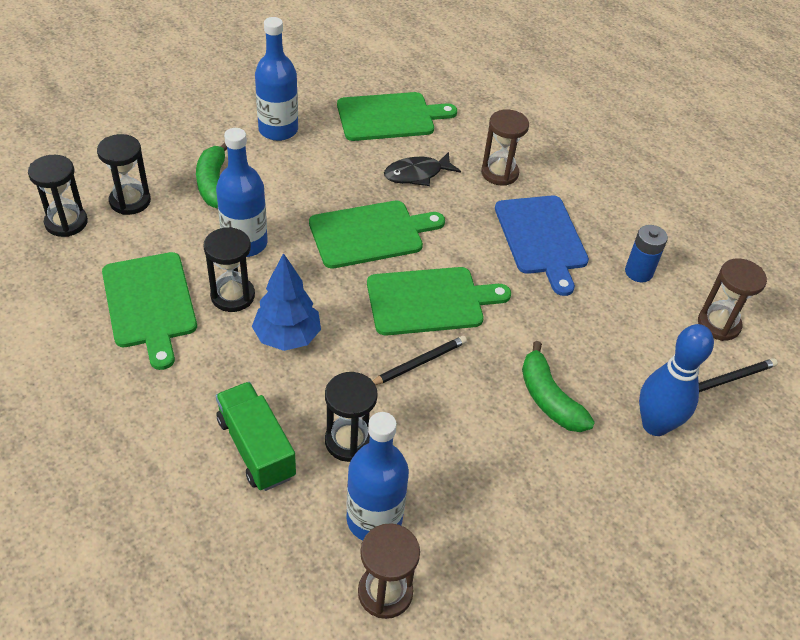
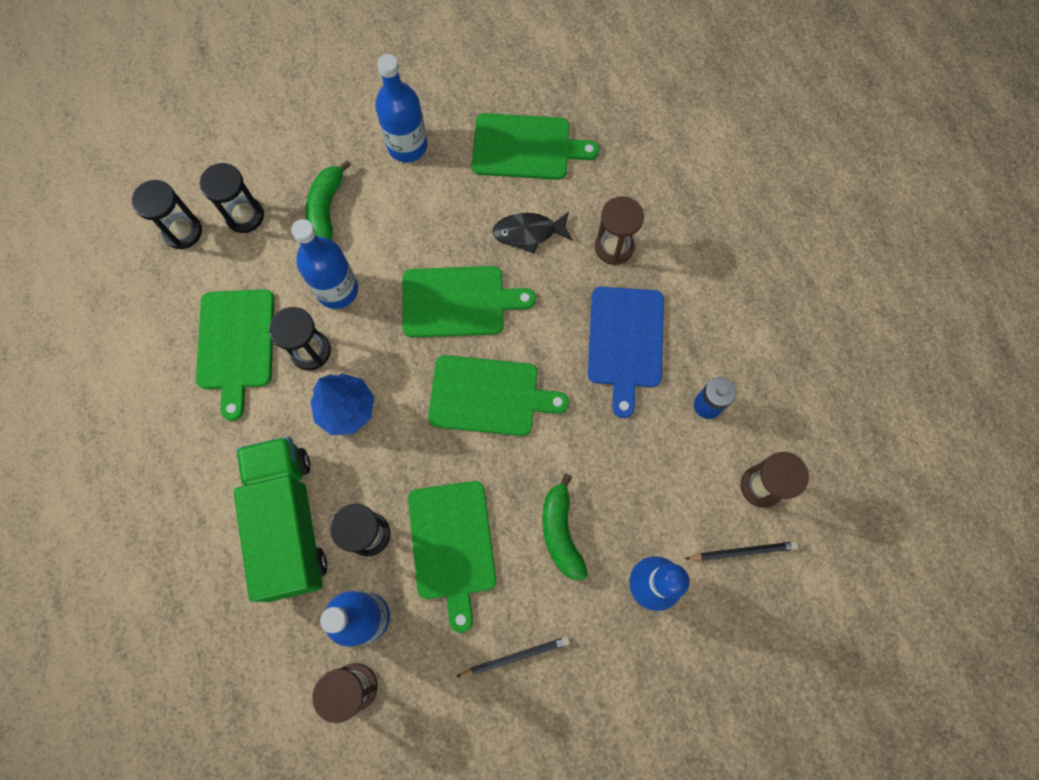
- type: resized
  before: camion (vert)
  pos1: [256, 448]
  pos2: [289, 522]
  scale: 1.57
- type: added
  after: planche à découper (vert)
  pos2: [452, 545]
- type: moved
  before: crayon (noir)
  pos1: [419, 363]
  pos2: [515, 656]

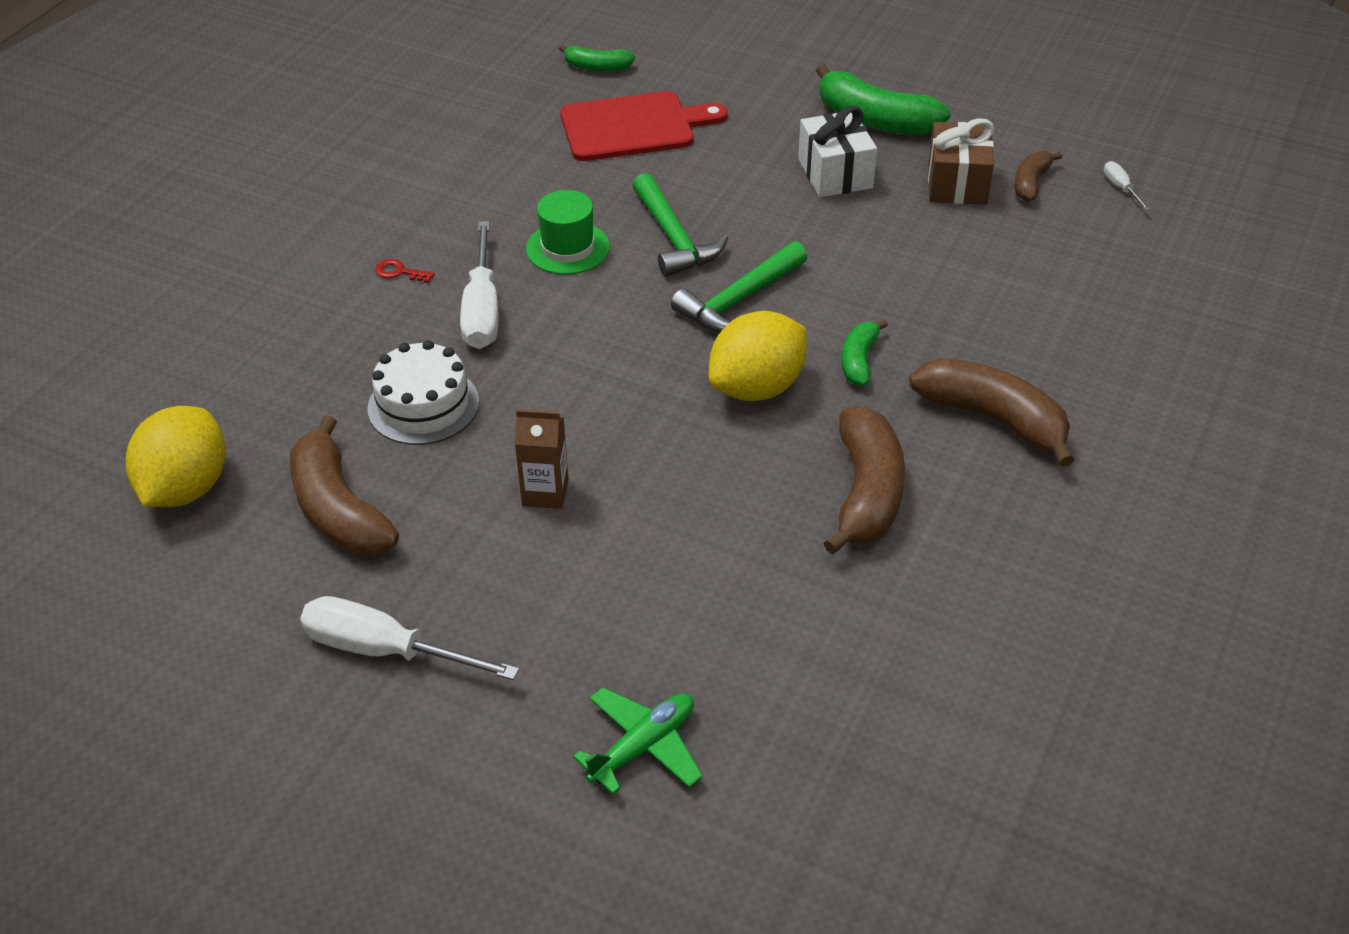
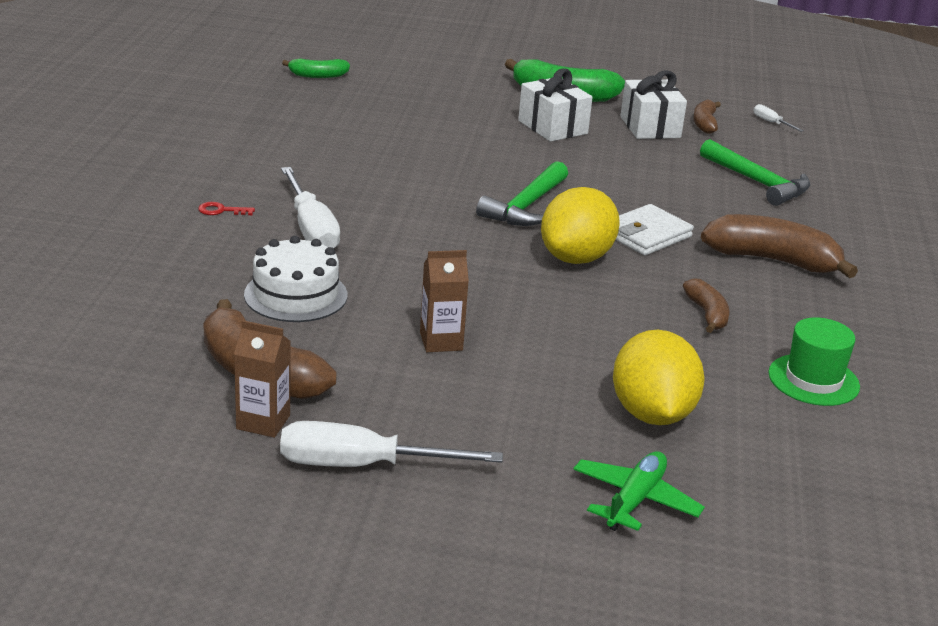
- type: added
  after: brique de lait (marron)
  pos2: [263, 422]
- type: moved
  before: citron (jaune)
  pos1: [186, 488]
  pos2: [652, 414]
- type: replaced
  before: banane (vert)
  after: portefeuille (blanc)
  pos1: [859, 361]
  pos2: [646, 235]
- type: recoloured
  before: cadeau (marron)
  after: cadeau (blanc)
  pos1: [957, 183]
  pos2: [650, 127]
- type: resized
  before: banane (marron)
  pos1: [866, 493]
  pos2: [707, 314]
  scale: 0.54
- type: moved
  before: marteau (vert)
  pos1: [673, 238]
  pos2: [757, 182]
- type: moved
  before: chapeau (vert)
  pos1: [567, 248]
  pos2: [813, 380]
- type: removed
  before: planche à découper (rouge)
  pos1: [633, 127]

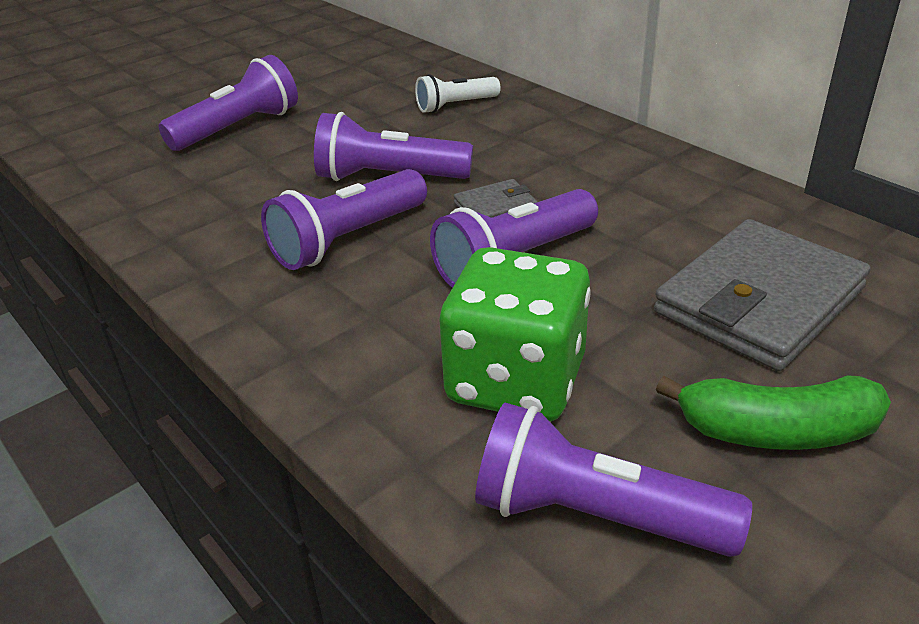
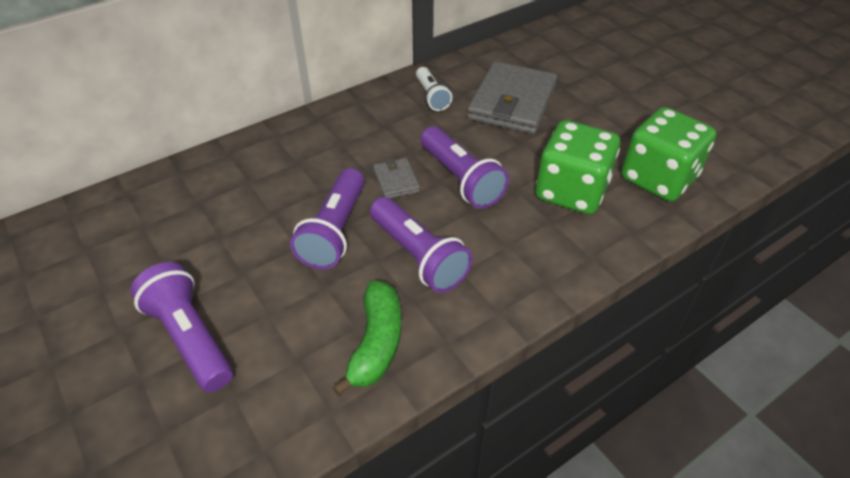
- type: moved
  before: banane (vert)
  pos1: [777, 431]
  pos2: [376, 343]
- type: moved
  before: lampe de poche (blanc)
  pos1: [455, 106]
  pos2: [431, 97]
- type: turned
  before: portefeuille (gris)
  pos1: [759, 301]
  pos2: [512, 102]
  turn: 60
- type: replaced
  before: lampe de poche (violet)
  after: dé (vert)
  pos1: [594, 515]
  pos2: [658, 178]

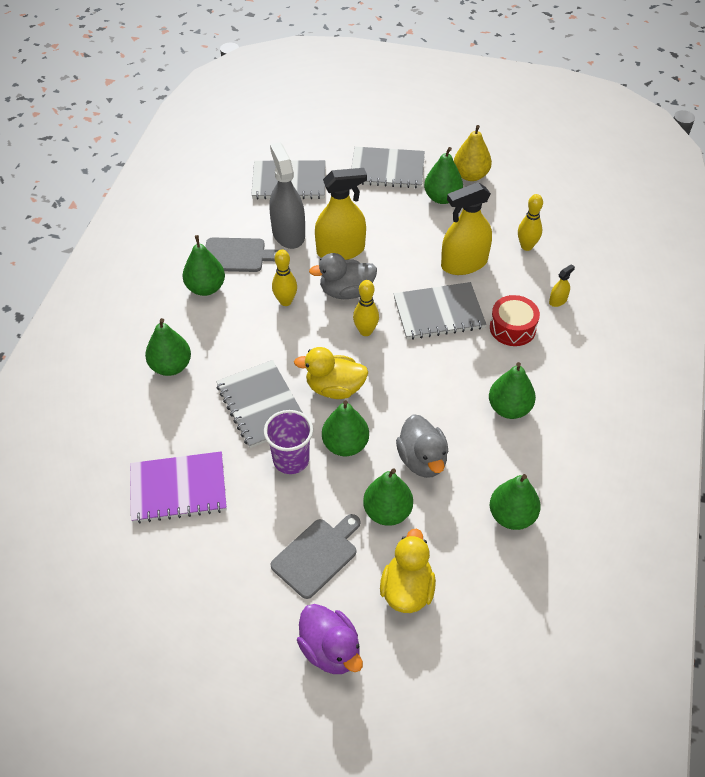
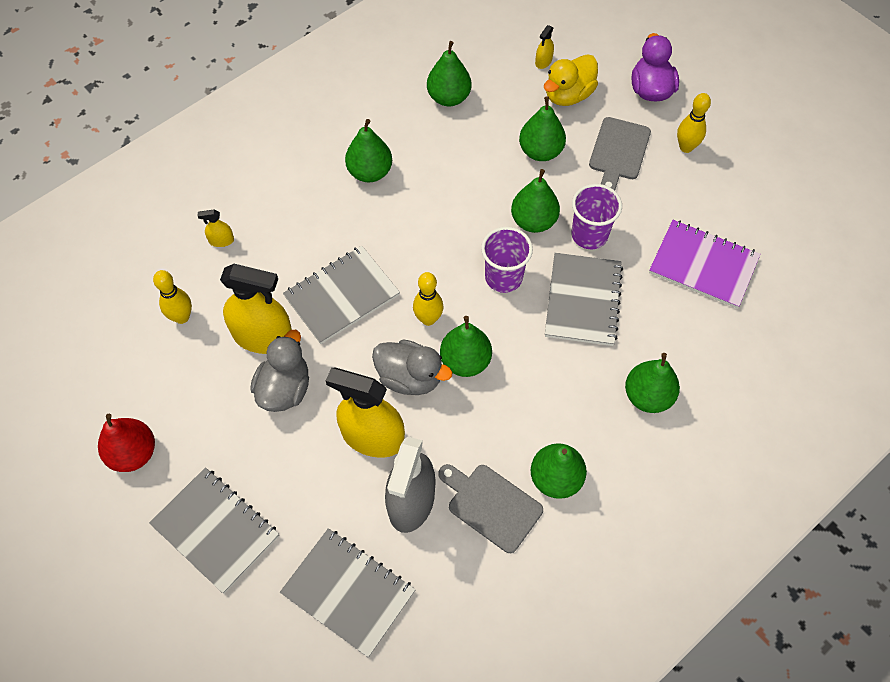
- type: recoloured
  before: poire (jaune)
  after: poire (rouge)
  pos1: [470, 175]
  pos2: [133, 453]
- type: moved
  before: canard (gris)
  pos1: [422, 460]
  pos2: [284, 388]
- type: turned
  before: carnet (gris)
  pos1: [439, 313]
  pos2: [342, 296]
  turn: -60
- type: moved
  before: poire (vert)
  pos1: [442, 198]
  pos2: [465, 361]
- type: replaced
  before: canard (jaune)
  after: gobelet (violet)
  pos1: [334, 388]
  pos2: [503, 277]
- type: added
  after: vaporisateur (jaune)
  pos2: [543, 61]
- type: turned
  before: planche à découper (gris)
  pos1: [317, 555]
  pos2: [618, 152]
  turn: -60
- type: moved
  before: quille (jaune)
  pos1: [285, 301]
  pos2: [686, 147]
- type: removed
  before: tambour (rouge)
  pos1: [512, 328]

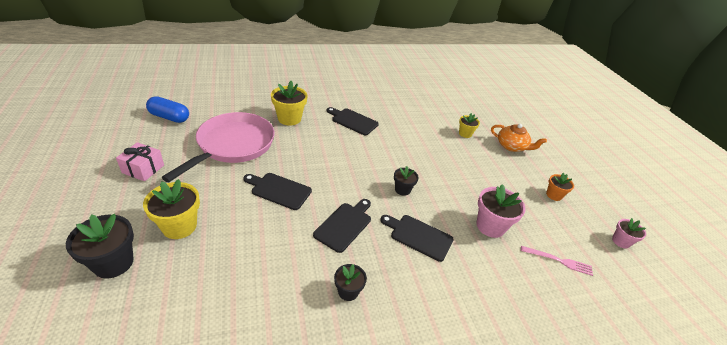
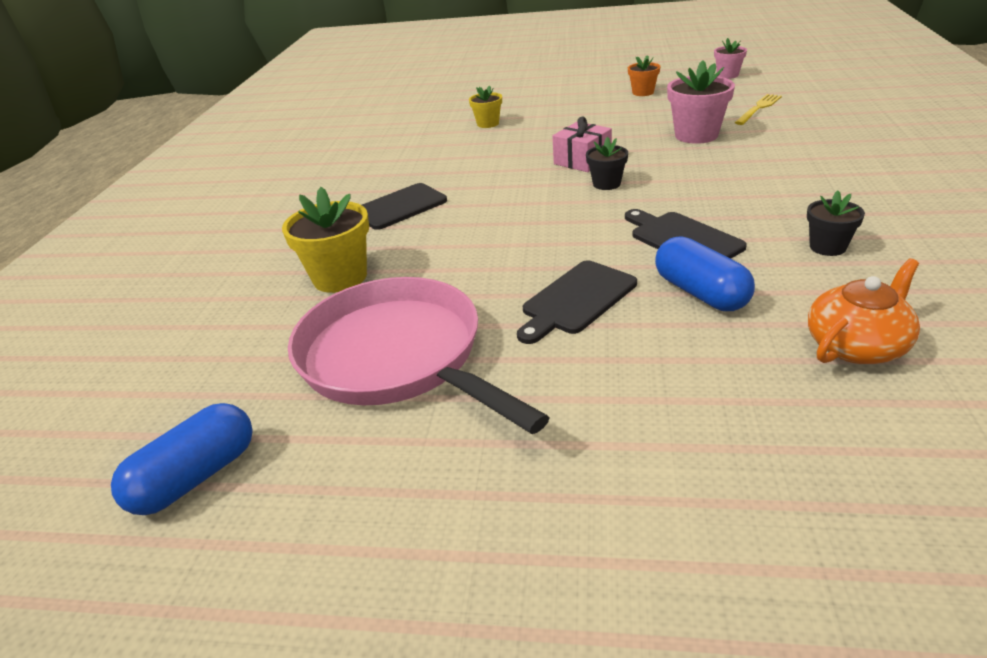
- type: moved
  before: cadeau (rose)
  pos1: [143, 169]
  pos2: [582, 160]
- type: added
  after: gélule (bleu)
  pos2: [700, 293]
- type: recoloured
  before: fourchette (rose)
  after: fourchette (jaune)
  pos1: [558, 261]
  pos2: [758, 108]
- type: moved
  before: théière (orange)
  pos1: [511, 146]
  pos2: [857, 345]
- type: removed
  before: pot de fleurs (noir)
  pos1: [113, 263]
- type: removed
  before: pot de fleurs (jaune)
  pos1: [179, 226]
- type: removed
  before: planche à découper (noir)
  pos1: [419, 236]

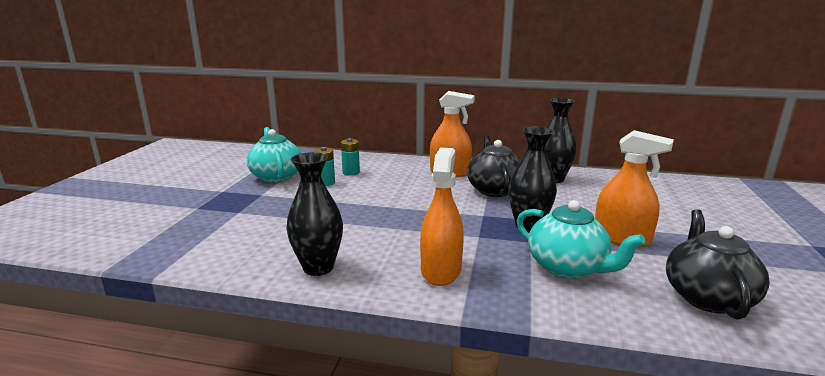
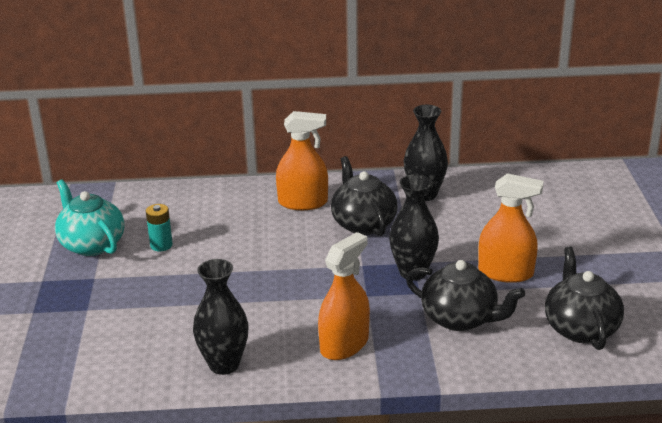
- type: turned
  before: vaporisateur (orange)
  pos1: [441, 270]
  pos2: [344, 345]
  turn: 45
- type: recoloured
  before: théière (turquoise)
  after: théière (noir)
  pos1: [568, 267]
  pos2: [460, 318]
- type: removed
  before: pile (turquoise)
  pos1: [351, 172]

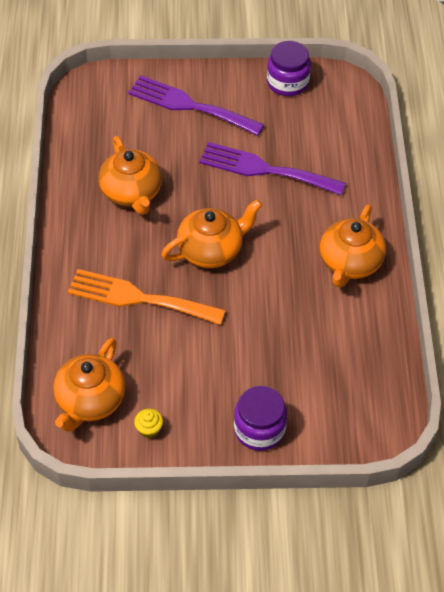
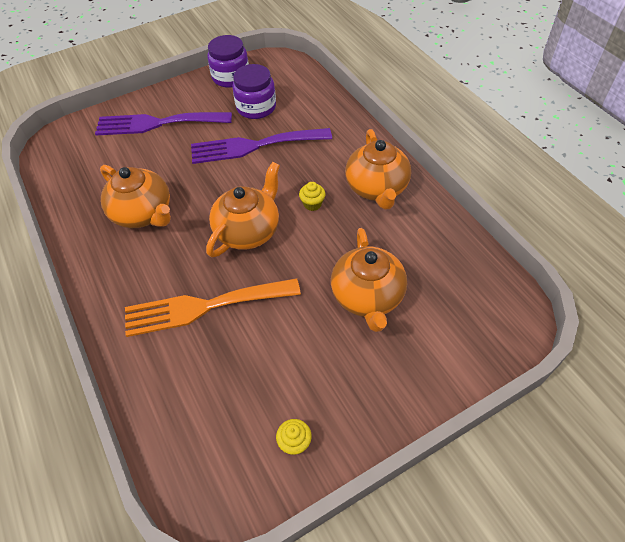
- type: moved
  before: bocal (violet)
  pos1: [259, 429]
  pos2: [256, 107]
- type: added
  after: muffin (jaune)
  pos2: [312, 204]
- type: moved
  before: théière (orange)
  pos1: [90, 401]
  pos2: [367, 296]

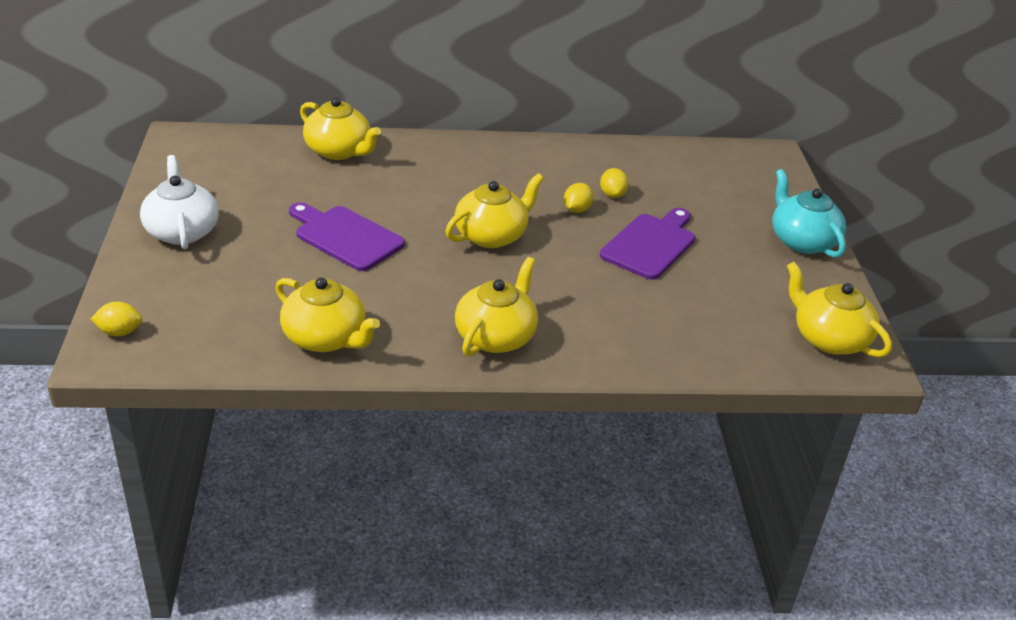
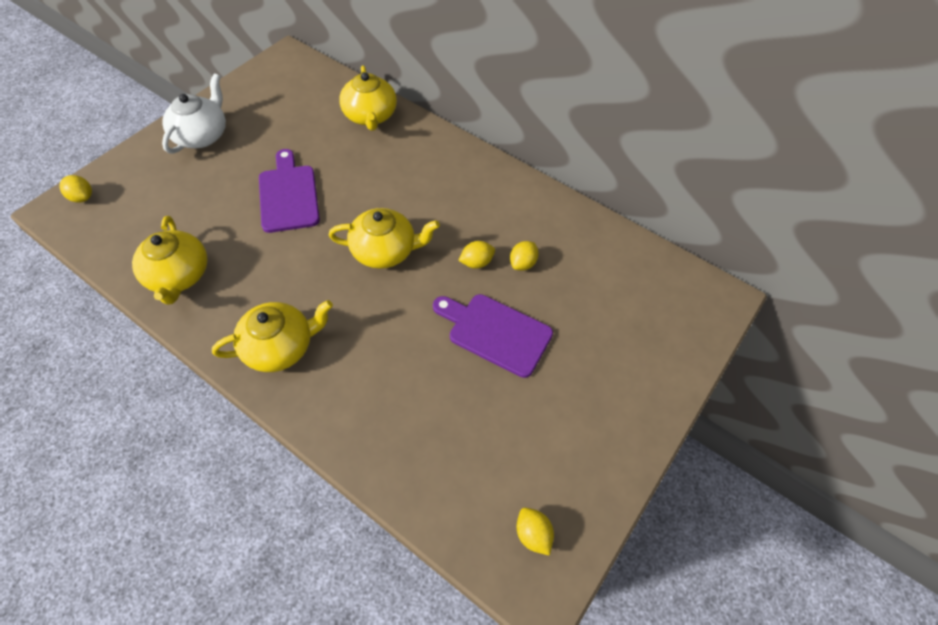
- type: turned
  before: planche à découper (violet)
  pos1: [651, 244]
  pos2: [495, 332]
  turn: -135
- type: replaced
  before: théière (jaune)
  after: citron (jaune)
  pos1: [829, 339]
  pos2: [533, 534]
- type: removed
  before: théière (turquoise)
  pos1: [802, 241]

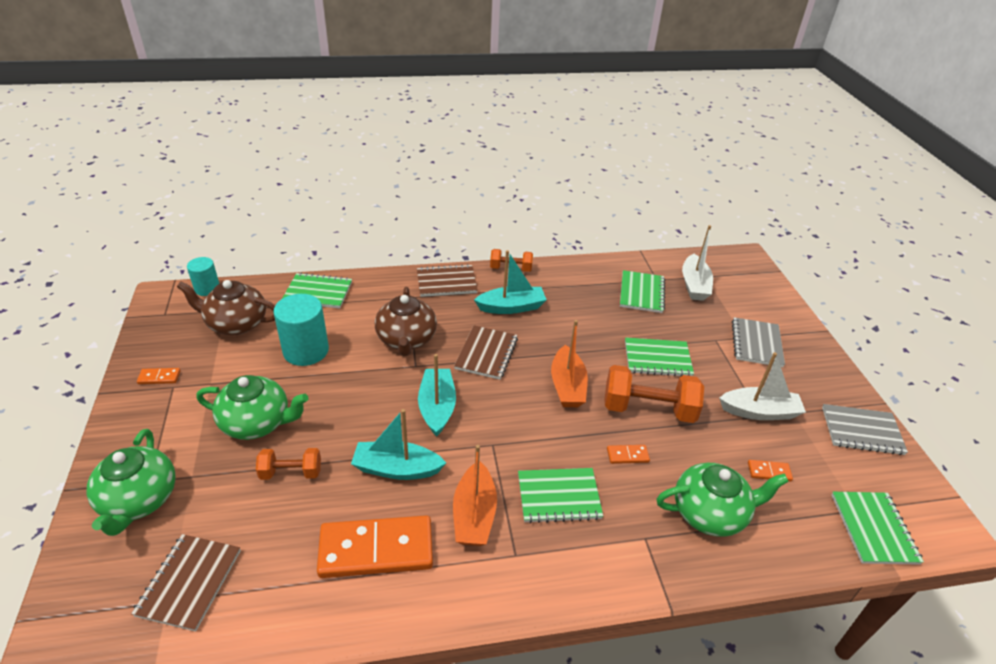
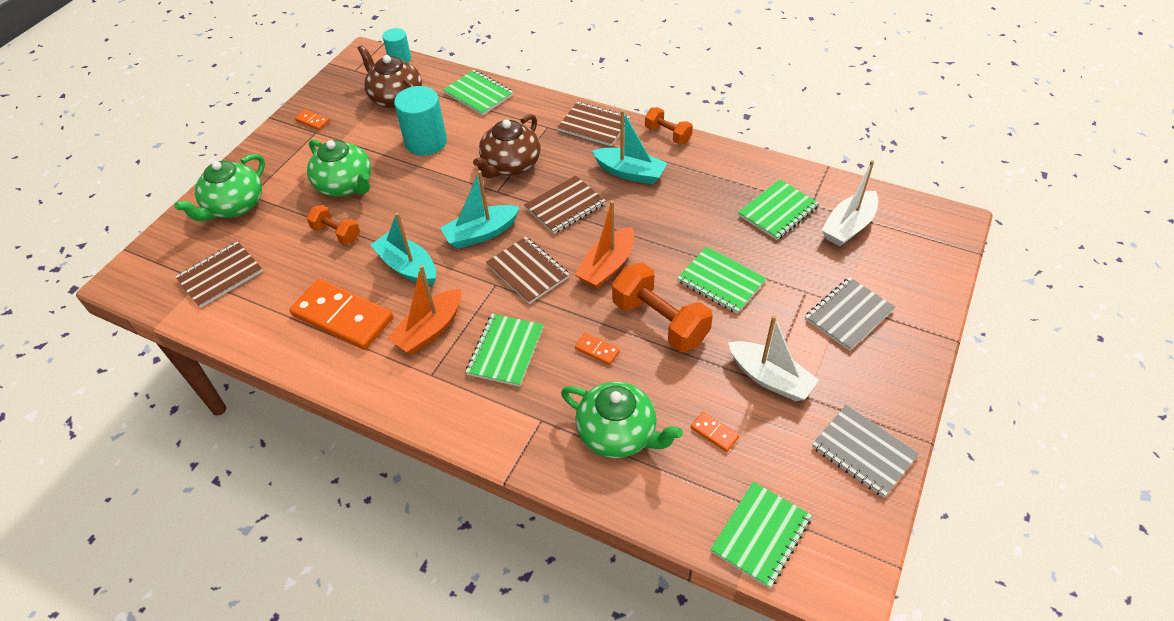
- type: turned
  before: bateau (turquoise)
  pos1: [437, 407]
  pos2: [481, 233]
  turn: -150
- type: turned
  before: carnet (vert)
  pos1: [558, 496]
  pos2: [505, 351]
  turn: 75
- type: added
  after: carnet (marron)
  pos2: [527, 271]

